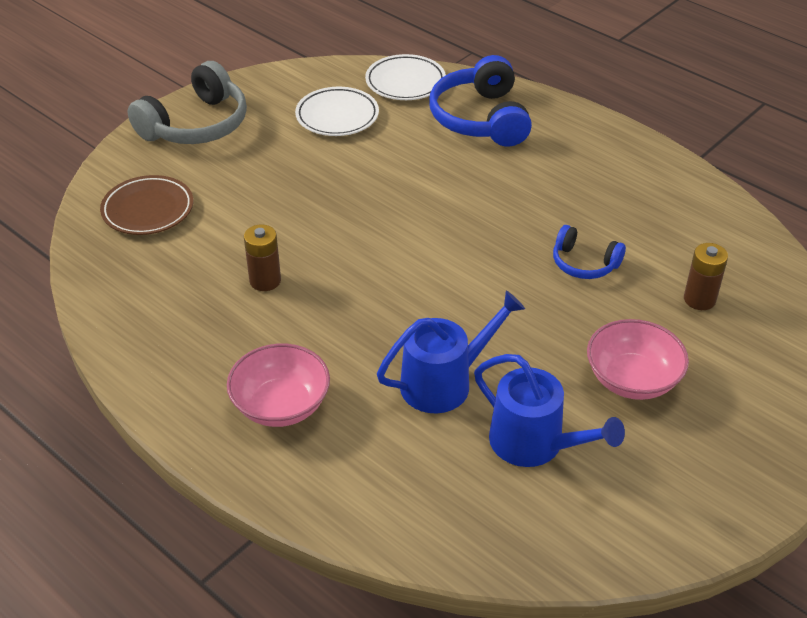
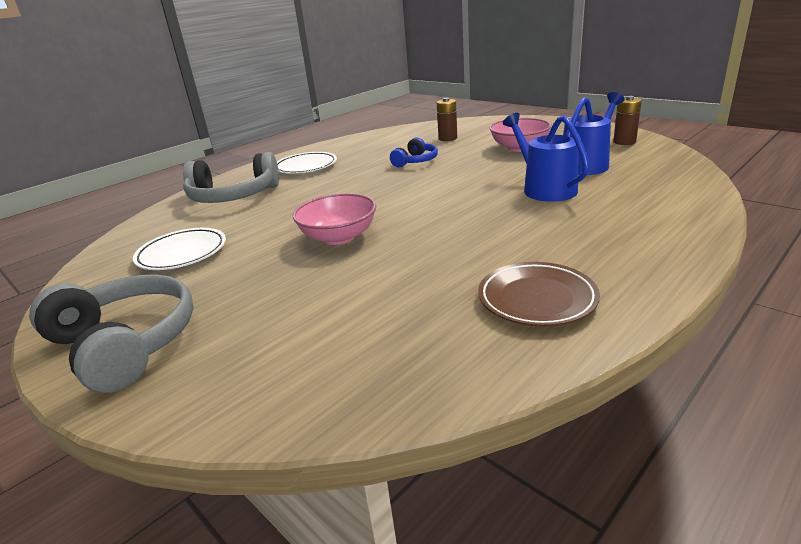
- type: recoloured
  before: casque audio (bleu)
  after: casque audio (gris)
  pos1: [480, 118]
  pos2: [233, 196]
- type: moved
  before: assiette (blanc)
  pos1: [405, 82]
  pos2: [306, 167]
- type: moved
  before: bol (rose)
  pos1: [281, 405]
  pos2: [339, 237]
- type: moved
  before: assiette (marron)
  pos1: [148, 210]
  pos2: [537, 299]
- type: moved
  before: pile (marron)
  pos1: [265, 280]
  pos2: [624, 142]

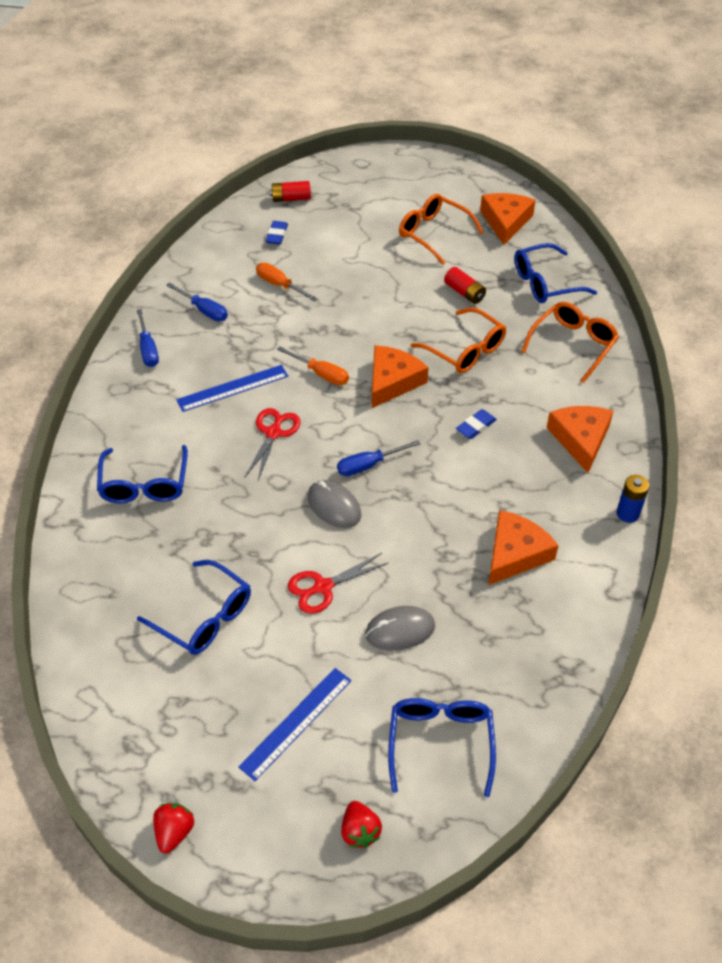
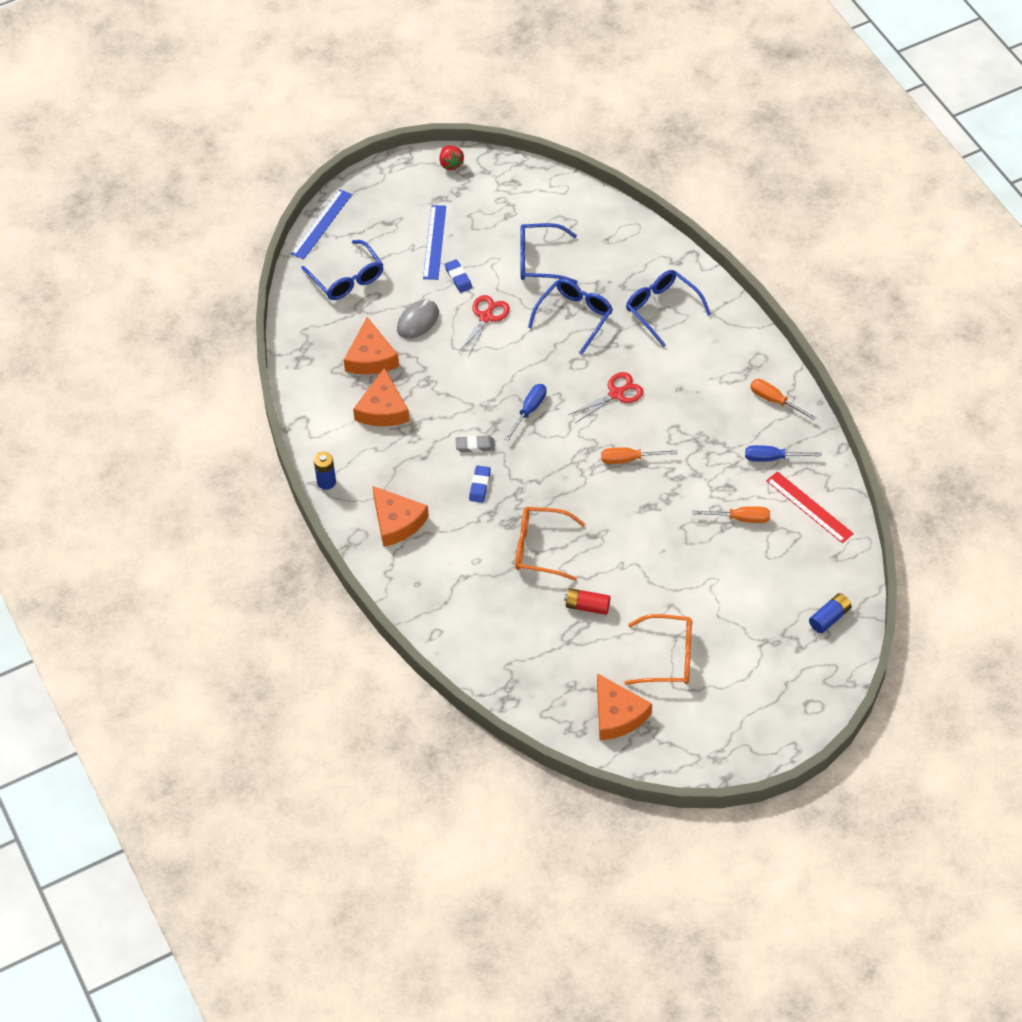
- type: moved
  before: règle (bleu)
  pos1: [232, 388]
  pos2: [321, 224]
- type: moved
  before: fromage (orange)
  pos1: [392, 381]
  pos2: [371, 357]
- type: moved
  before: gomme (bleu)
  pos1: [277, 235]
  pos2: [458, 278]
- type: added
  after: gomme (gris)
  pos2: [475, 446]
- type: moved
  before: lunettes (bleu)
  pos1: [545, 283]
  pos2: [574, 317]
- type: turned
  before: ciseaux (rouge)
  pos1: [273, 433]
  pos2: [616, 394]
  turn: -105
- type: recoloured
  before: tournevis (bleu)
  after: tournevis (orange)
  pos1: [148, 349]
  pos2: [774, 401]
- type: added
  after: règle (rouge)
  pos2: [809, 507]
- type: recoloured
  before: pile (rouge)
  after: pile (bleu)
  pos1: [291, 198]
  pos2: [829, 618]
- type: removed
  before: souris (gris)
  pos1: [334, 506]
- type: removed
  before: fraise (rouge)
  pos1: [360, 831]
- type: removed
  before: lunettes (orange)
  pos1: [573, 345]

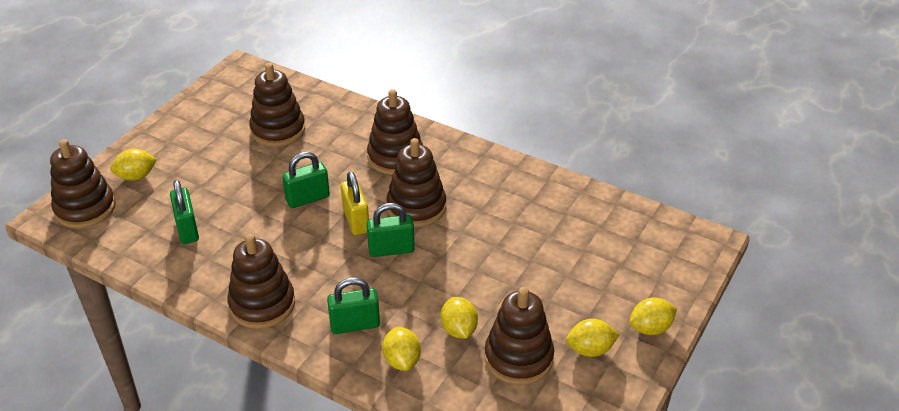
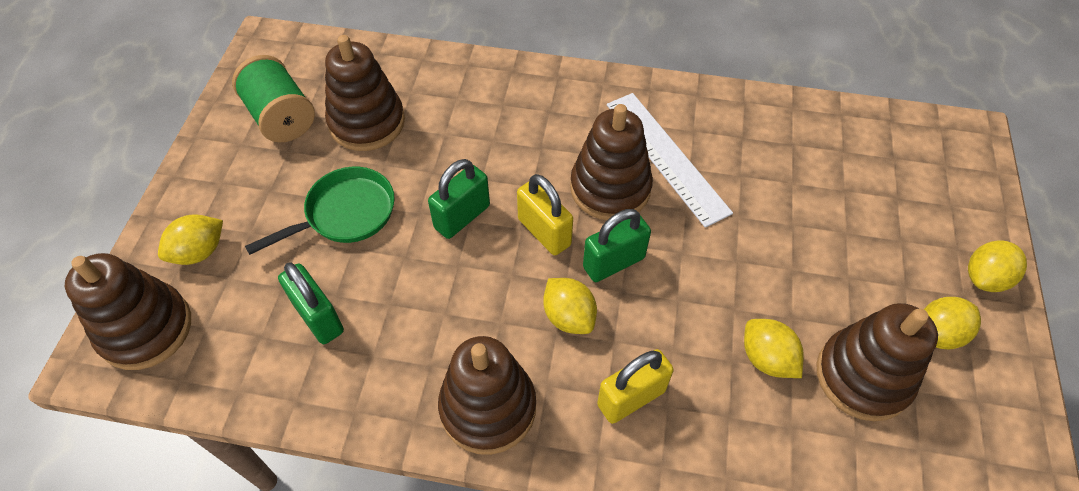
- type: added
  after: bobine (vert)
  pos2: [281, 117]
- type: added
  after: poêle (vert)
  pos2: [345, 214]
- type: moved
  before: citron (jaune)
  pos1: [402, 360]
  pos2: [569, 316]
- type: recoloured
  before: cadenas (vert)
  after: cadenas (jaune)
  pos1: [355, 325]
  pos2: [631, 398]
- type: added
  after: règle (blanc)
  pos2: [666, 157]
- type: removed
  before: jouet à empiler (marron)
  pos1: [395, 157]

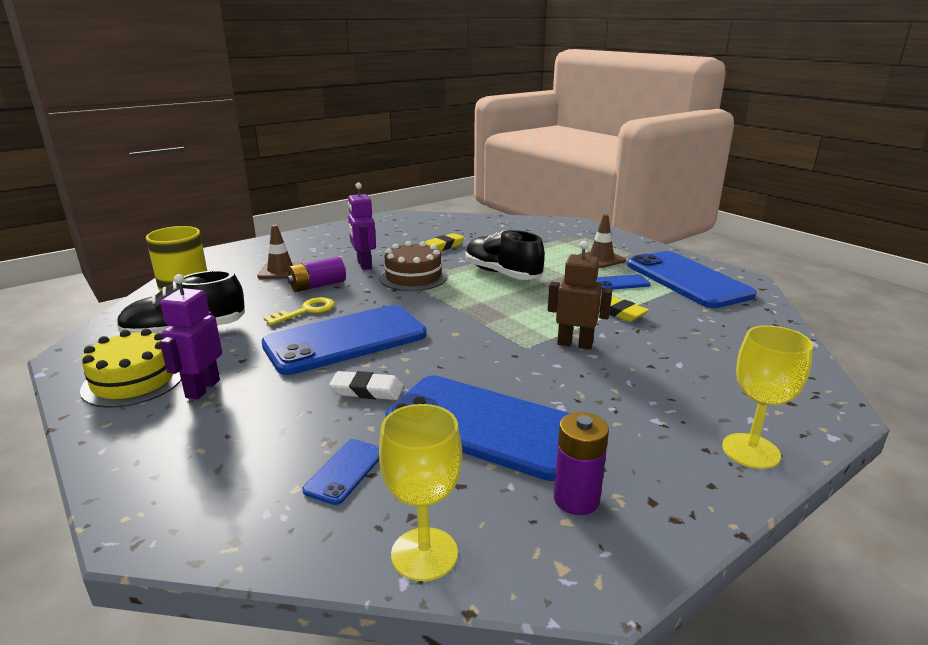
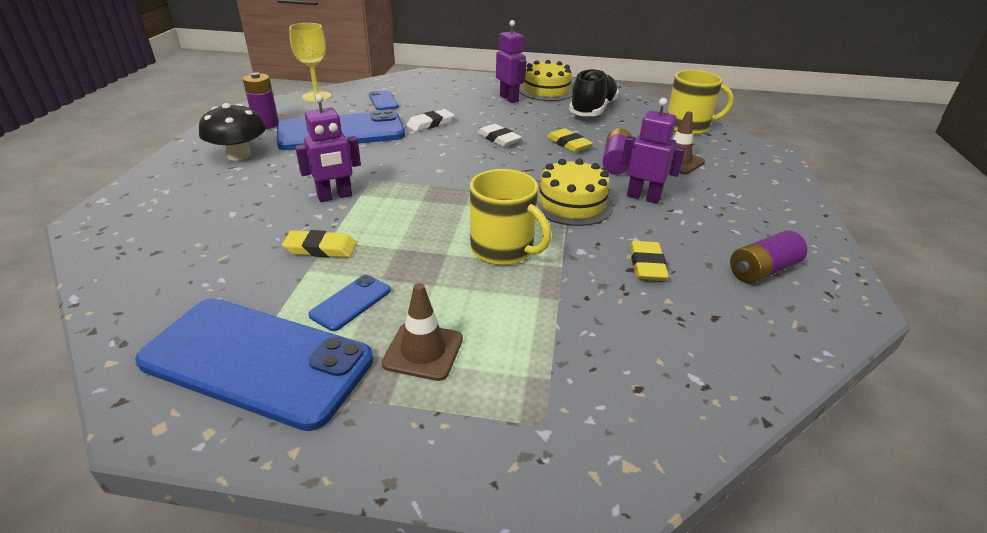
- type: added
  after: champignon (noir)
  pos2: [239, 155]
- type: recoloured
  before: robot (marron)
  after: robot (violet)
  pos1: [575, 344]
  pos2: [335, 197]
- type: replaced
  before: chaussure (noir)
  after: tasse (jaune)
  pos1: [502, 274]
  pos2: [503, 249]
- type: replaced
  before: téléphone (bleu)
  after: gomme (blanc)
  pos1: [346, 340]
  pos2: [498, 139]
- type: recoloured
  before: gâteau (marron)
  after: gâteau (jaune)
  pos1: [413, 277]
  pos2: [572, 204]
- type: replaced
  before: clé (jaune)
  after: gomme (jaune)
  pos1: [306, 311]
  pos2: [568, 144]
- type: added
  after: pile (violet)
  pos2: [762, 270]
- type: removed
  before: verre à pied (jaune)
  pos1: [750, 451]

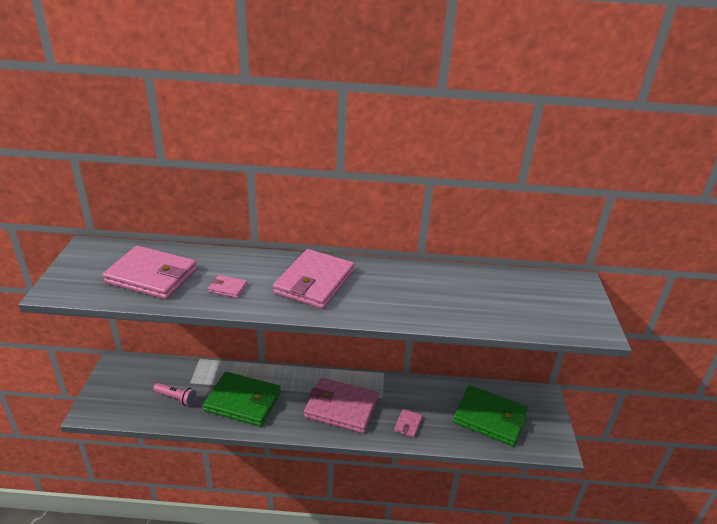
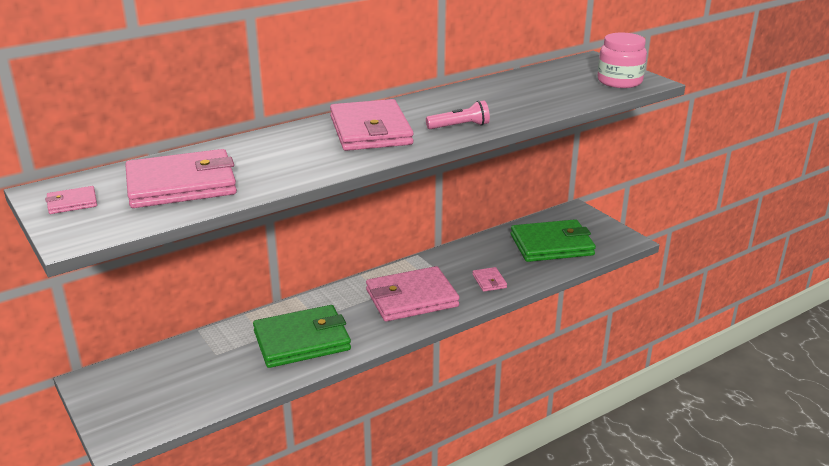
- type: moved
  before: portefeuille (rose)
  pos1: [228, 288]
  pos2: [72, 203]
- type: moved
  before: lampe de poche (rose)
  pos1: [176, 398]
  pos2: [460, 126]
- type: added
  after: bocal (rose)
  pos2: [619, 81]

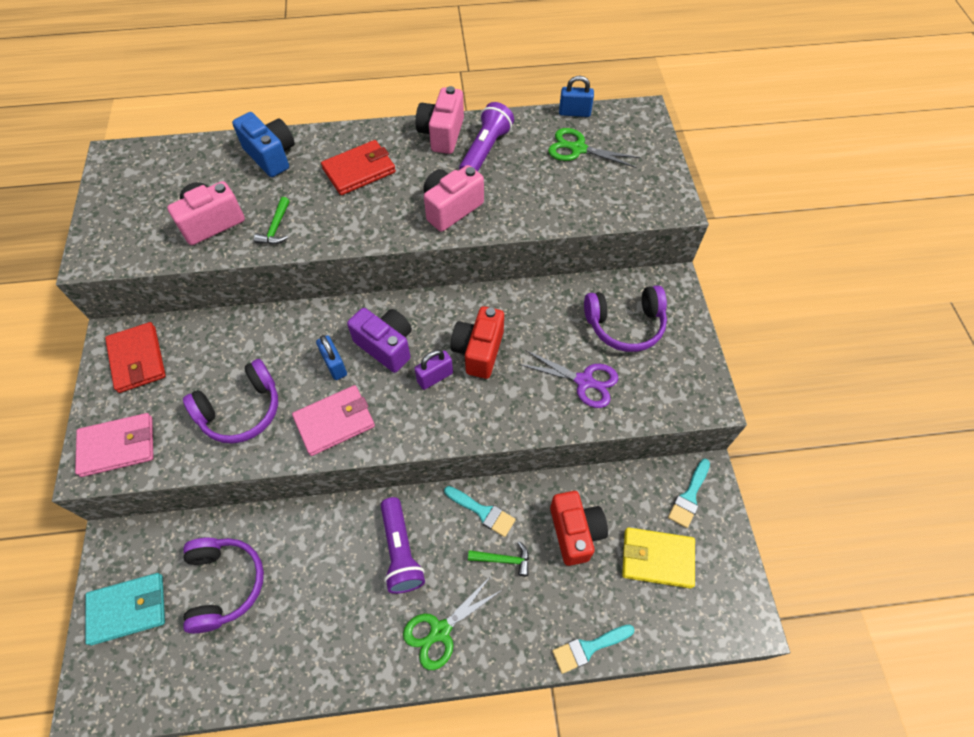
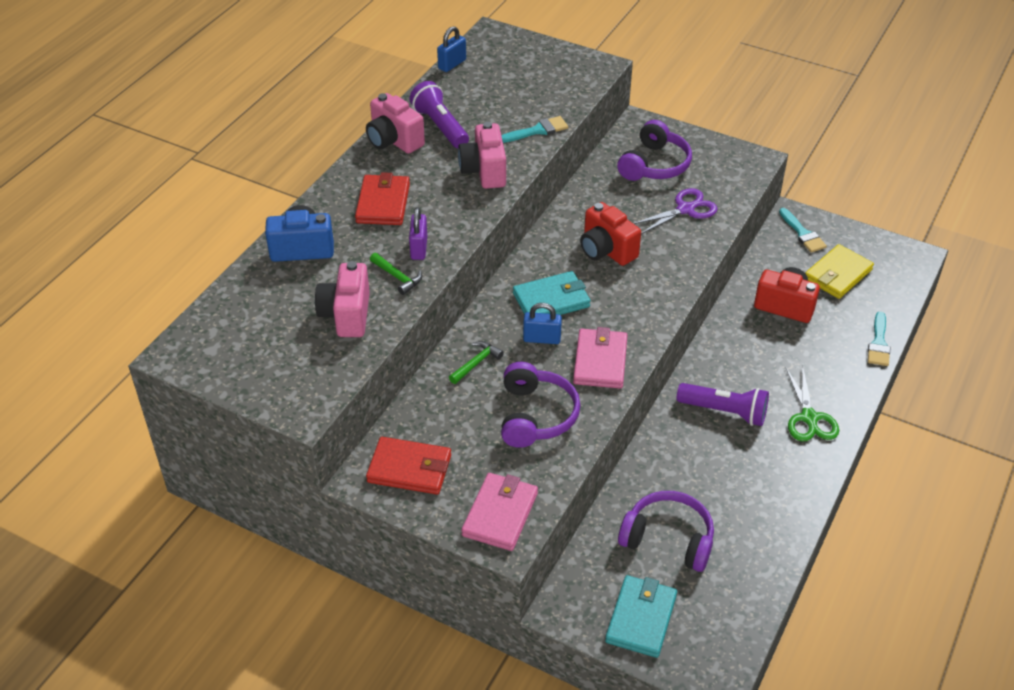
- type: moved
  before: cadenas (violet)
  pos1: [435, 377]
  pos2: [419, 248]
- type: moved
  before: marteau (vert)
  pos1: [503, 559]
  pos2: [476, 363]
- type: moved
  before: pinceau (turquoise)
  pos1: [482, 512]
  pos2: [537, 130]
- type: replaced
  before: appareil photo (violet)
  after: portefeuille (turquoise)
  pos1: [386, 346]
  pos2: [551, 300]
- type: removed
  before: ciseaux (vert)
  pos1: [578, 149]

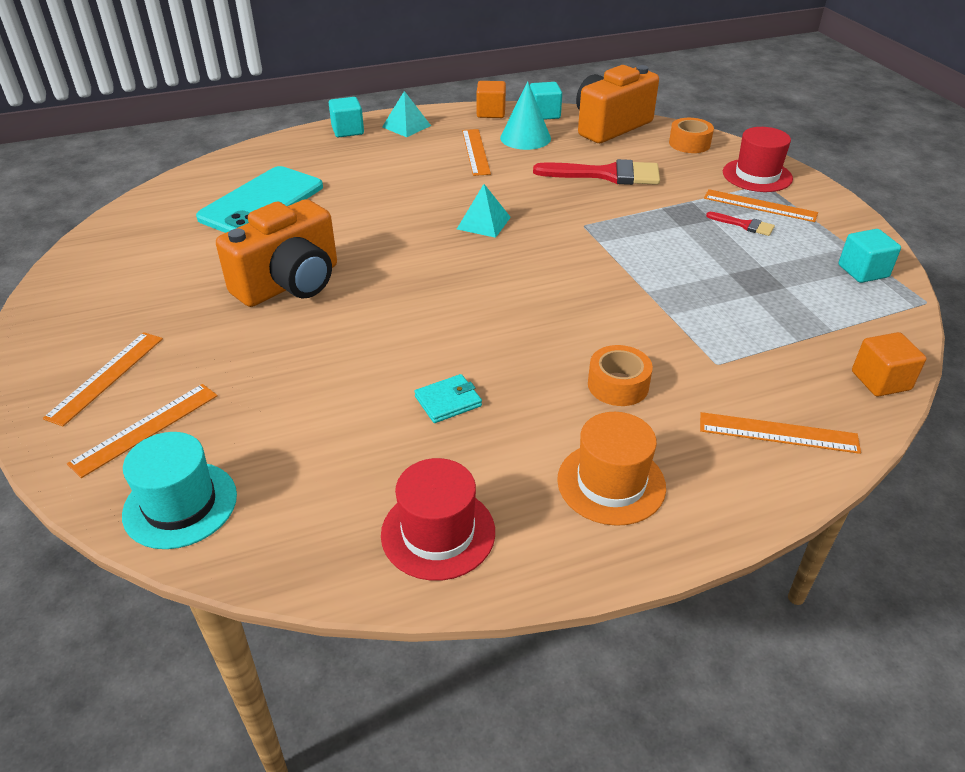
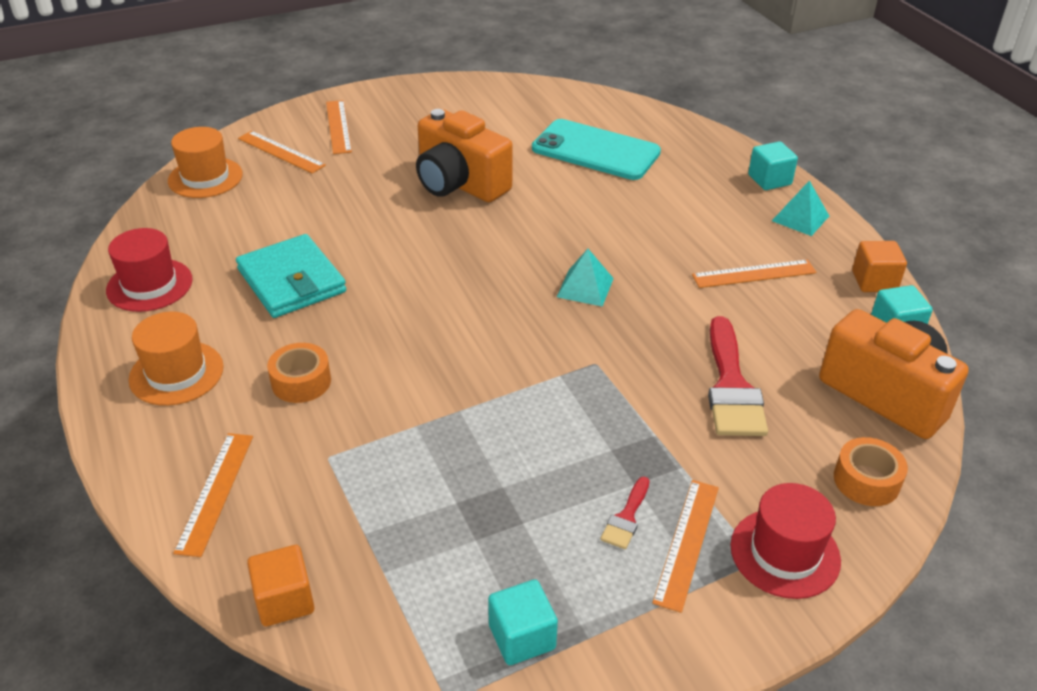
- type: recoloured
  before: chapeau (turquoise)
  after: chapeau (orange)
  pos1: [180, 504]
  pos2: [205, 178]
- type: resized
  before: portefeuille (turquoise)
  pos1: [448, 401]
  pos2: [291, 281]
  scale: 2.04
- type: turned
  before: règle (orange)
  pos1: [106, 377]
  pos2: [338, 126]
  turn: 60
- type: removed
  before: cône (turquoise)
  pos1: [525, 138]

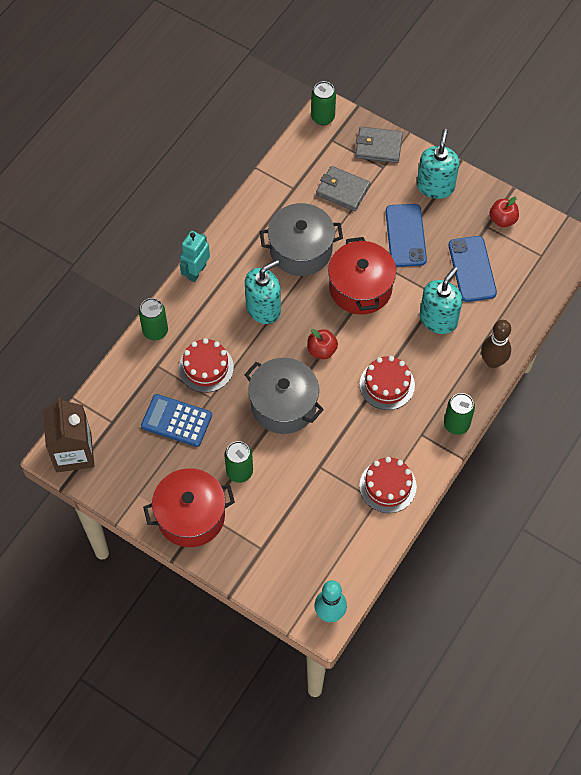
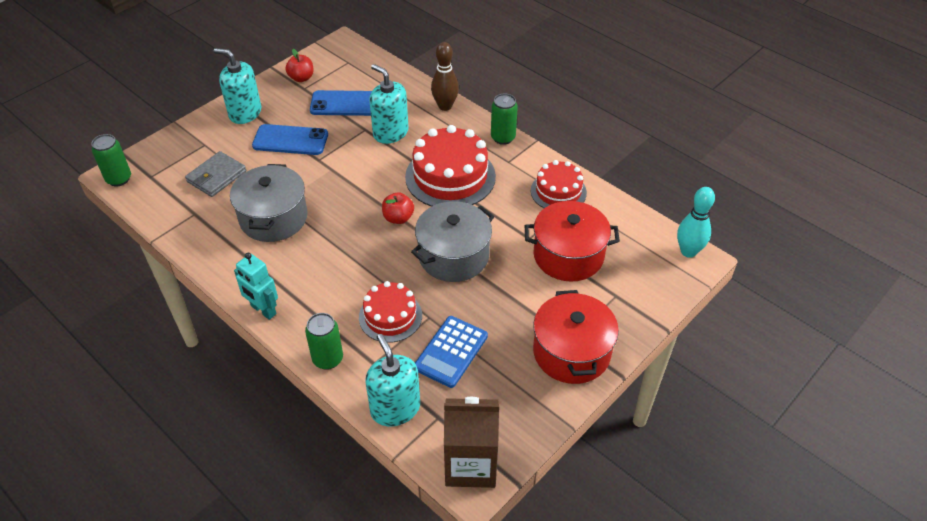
- type: moved
  before: distributeur de savon (turquoise)
  pos1: [263, 308]
  pos2: [395, 408]
- type: resized
  before: gâteau (rouge)
  pos1: [387, 385]
  pos2: [450, 176]
  scale: 1.64
- type: moved
  before: marmite (rouge)
  pos1: [360, 288]
  pos2: [568, 255]
- type: removed
  before: canette (vert)
  pos1: [239, 472]
- type: removed
  before: portefeuille (gris)
  pos1: [378, 147]

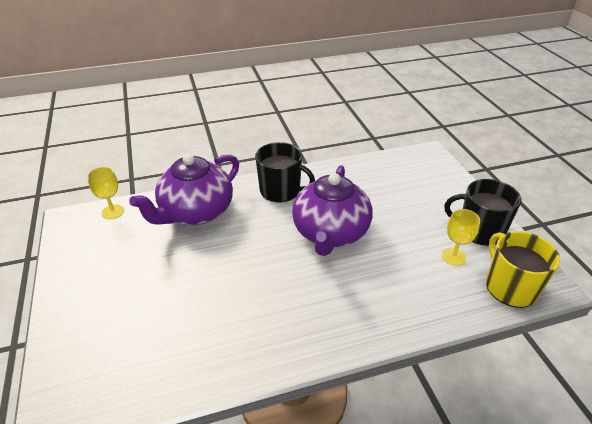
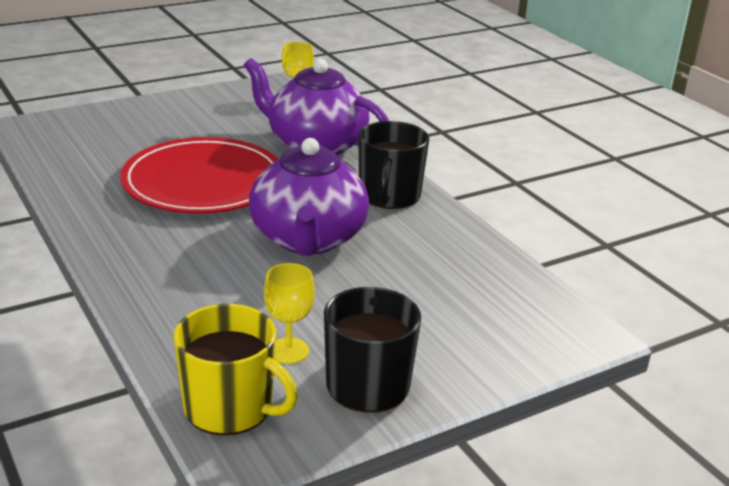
- type: added
  after: assiette (rouge)
  pos2: [203, 182]
- type: turned
  before: tasse (jaune)
  pos1: [510, 287]
  pos2: [230, 407]
  turn: 60
- type: turned
  before: théière (violet)
  pos1: [330, 233]
  pos2: [308, 239]
  turn: -90

